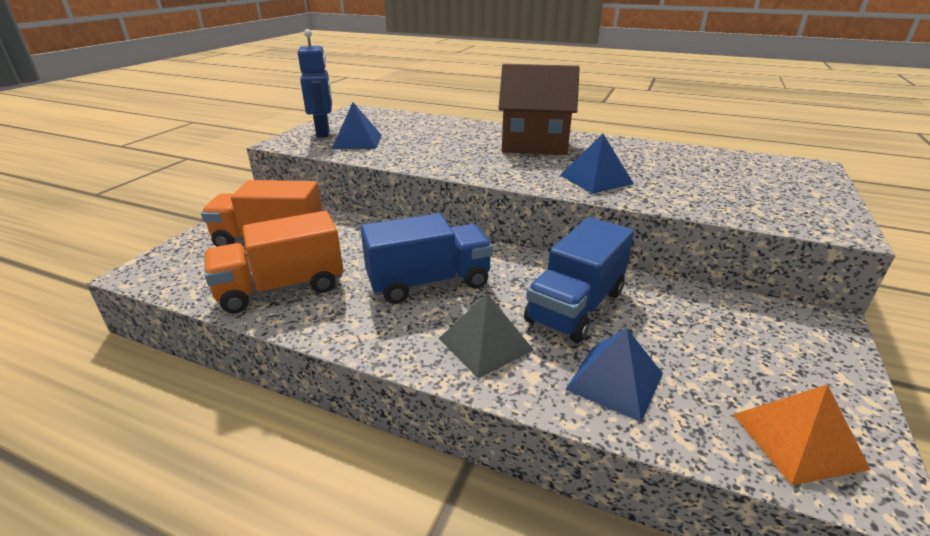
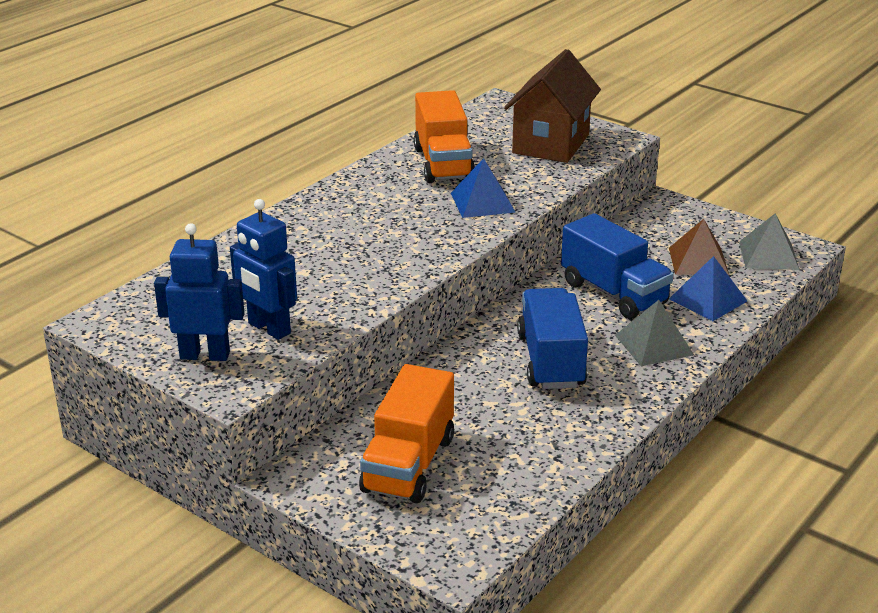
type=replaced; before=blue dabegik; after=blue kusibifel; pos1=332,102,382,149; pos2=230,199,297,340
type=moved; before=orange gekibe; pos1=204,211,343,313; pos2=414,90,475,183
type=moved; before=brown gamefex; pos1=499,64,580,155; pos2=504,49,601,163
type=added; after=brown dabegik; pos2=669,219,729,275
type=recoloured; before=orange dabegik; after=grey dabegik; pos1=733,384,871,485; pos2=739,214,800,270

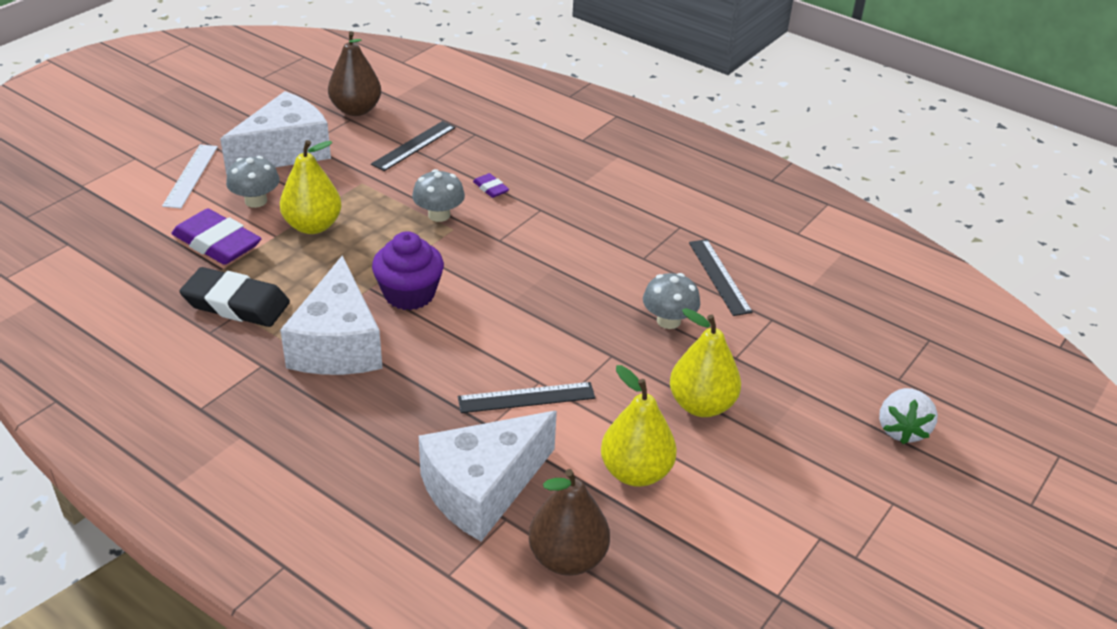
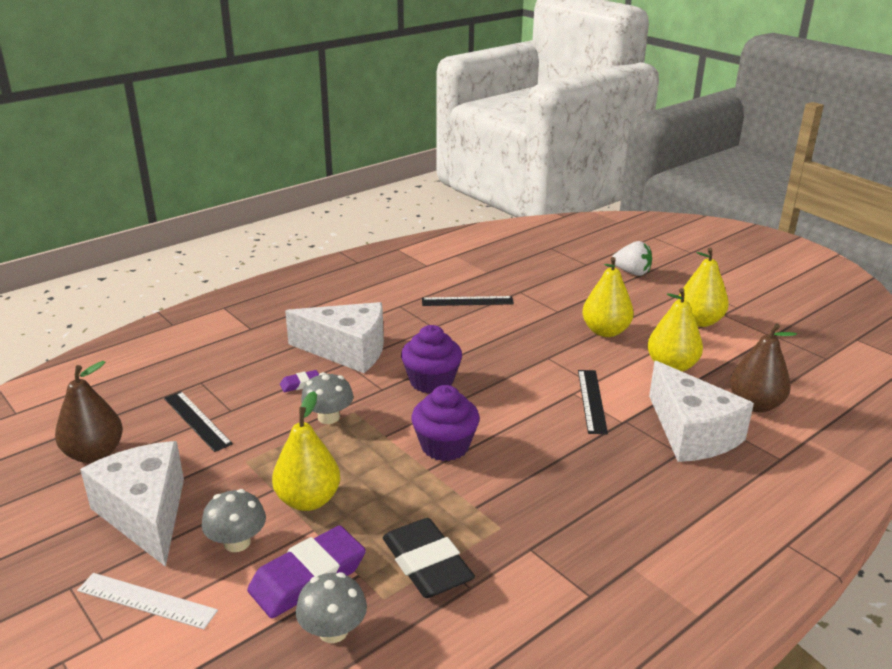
type=moved; before=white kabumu; pos1=280,255,383,375; pos2=285,302,384,373
type=moved; before=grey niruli; pos1=643,273,700,329; pos2=296,572,367,643
type=turned; before=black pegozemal; pos1=180,267,290,327; pos2=383,518,475,598; turn=-60
type=added; after=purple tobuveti; pos2=401,325,462,394
type=added; after=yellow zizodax; pos2=678,248,729,327

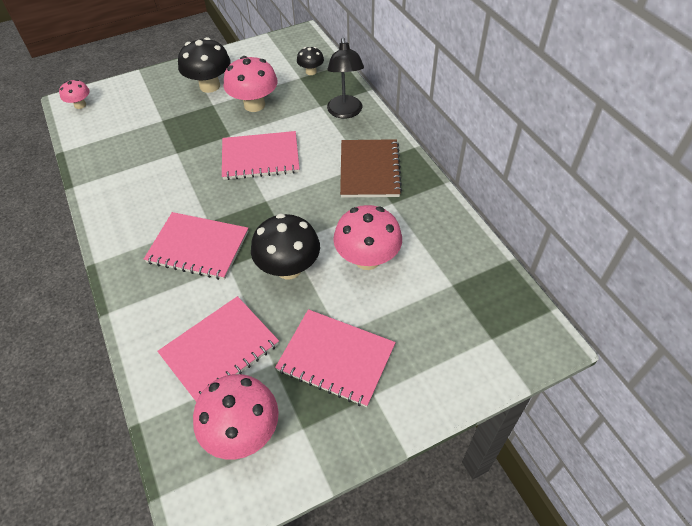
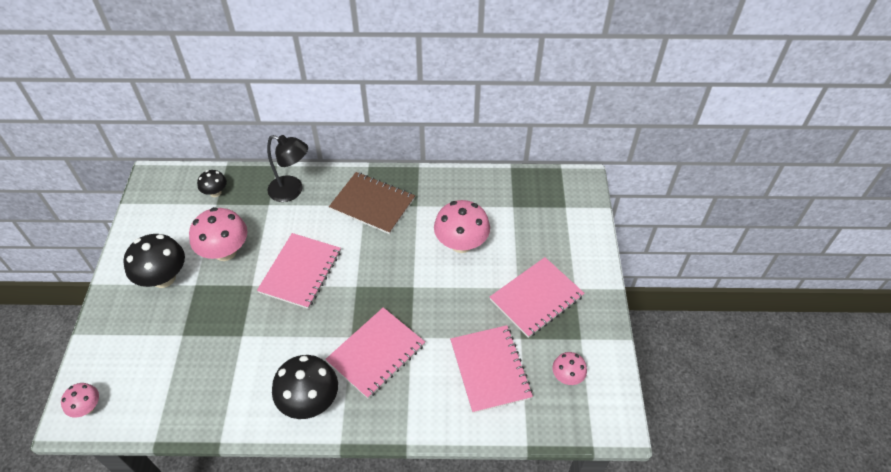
type=moved; before=black niruli; pos1=251,213,320,279; pos2=272,355,338,419
type=resized; before=pink niruli; pos1=193,374,279,459; pos2=552,352,587,385; scale=0.54

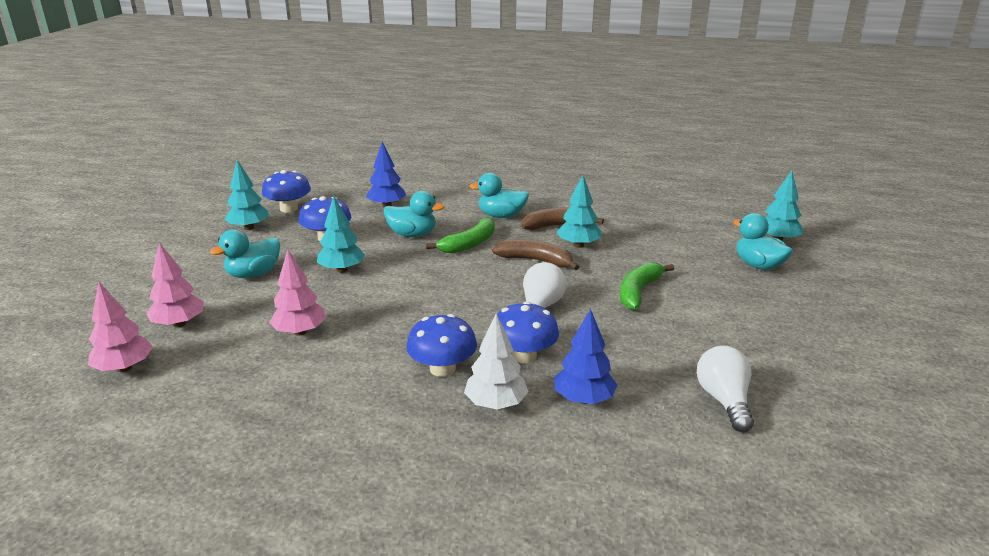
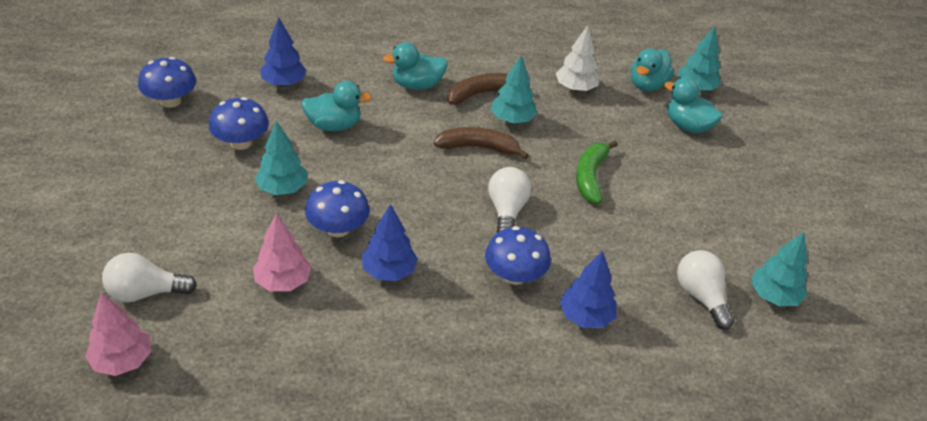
type=replaced; before=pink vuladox; after=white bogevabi; pos1=146,242,204,328; pos2=102,253,197,302
type=moved; before=blue niruli; pos1=406,314,477,377; pos2=305,180,370,237
type=added; after=blue vuladox; pos2=362,204,418,281
type=moved; before=white vuladox; pos1=464,313,529,409; pos2=556,25,600,92
type=moved; before=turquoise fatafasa; pos1=210,229,280,278; pos2=631,48,674,91
type=moved; before=turquoise vuladox; pos1=225,160,269,230; pos2=751,232,808,306
type=removed; before=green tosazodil; pos1=426,217,495,253

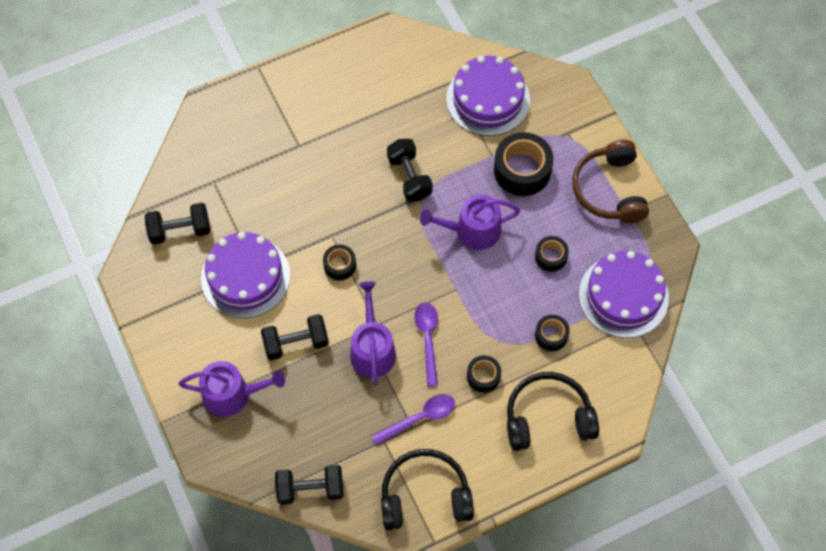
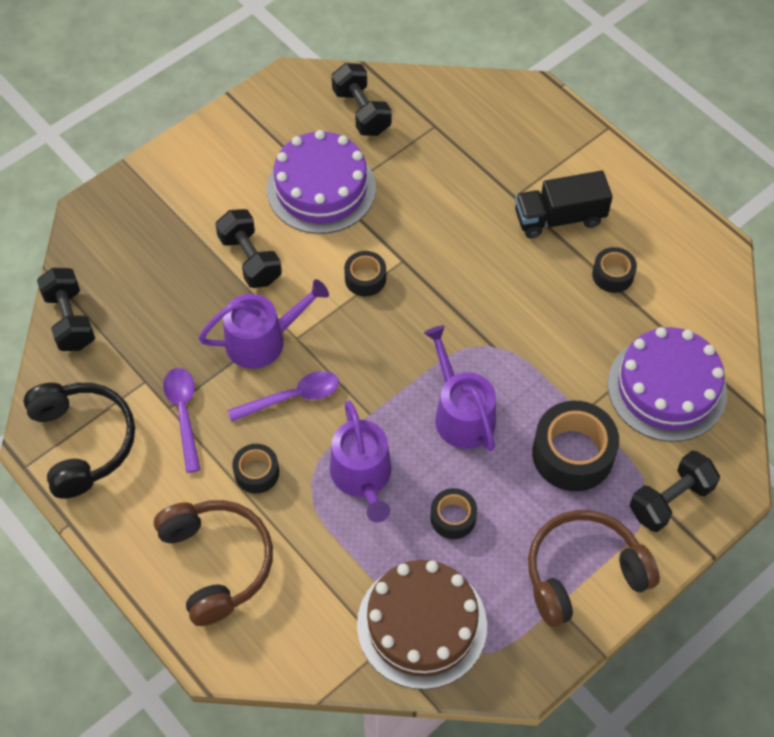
type=recoloured; before=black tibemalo; after=brown tibemalo; pos1=507,372,599,451; pos2=154,500,273,626
type=turned; before=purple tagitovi; pos1=372,394,455,445; pos2=163,368,201,473; turn=-150
type=moved; before=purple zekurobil; pos1=178,361,285,417; pos2=330,401,392,523
type=recoloured; before=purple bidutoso; after=brown bidutoso; pos1=579,251,669,338; pos2=357,560,487,689
type=added; after=black gekibe; pos2=515,171,613,238
type=moved; before=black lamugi; pos1=535,315,570,351; pos2=592,247,637,293
type=moved; before=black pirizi; pos1=387,139,433,202; pos2=630,450,720,532

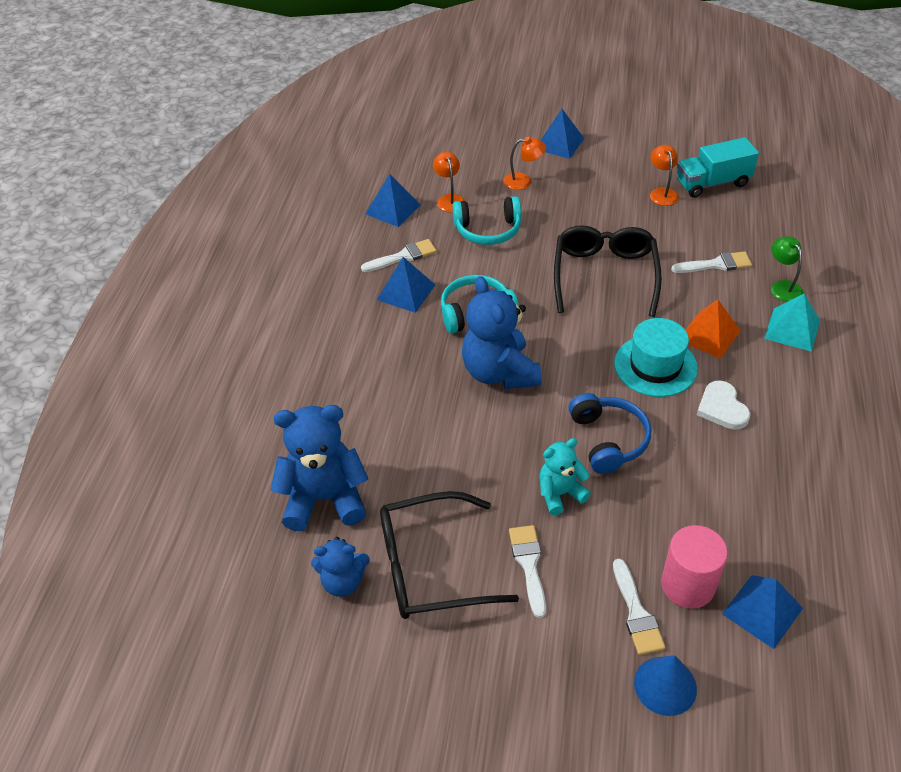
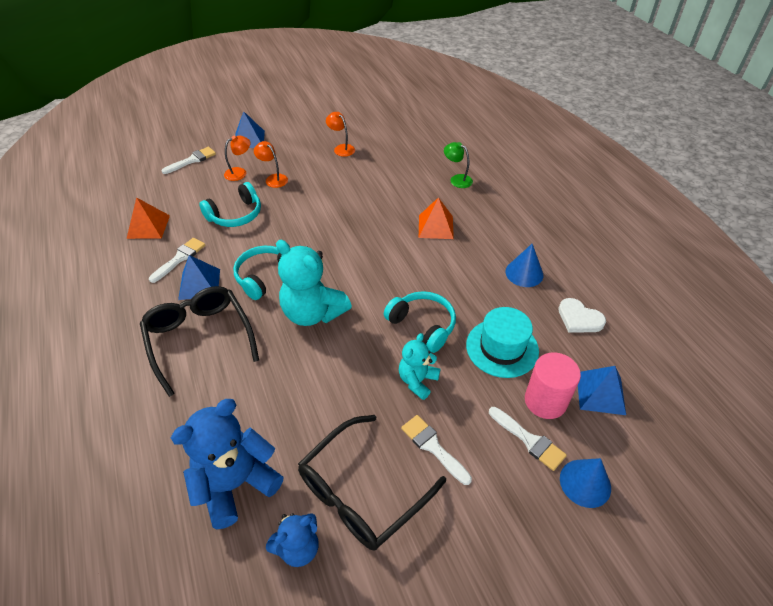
type=recoloured; before=blue dabegik; after=orange dabegik; pos1=365,174,421,227; pos2=126,197,170,239
type=moved; before=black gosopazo; pos1=554,225,662,317; pos2=140,286,259,397
type=moved; before=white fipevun; pos1=671,251,752,273; pos2=162,147,216,174
type=moved; before=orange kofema; pos1=433,152,465,212; pos2=254,141,288,188
type=recoloured; before=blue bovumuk; after=turquoise bovumuk; pos1=462,276,541,389; pos2=276,240,352,326
type=recoloured; before=blue tibemalo; after=turquoise tibemalo; pos1=569,393,651,474; pos2=384,291,456,353
type=moved; before=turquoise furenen; pos1=614,318,698,397; pos2=466,307,539,378
type=added; after=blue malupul; pos2=505,244,543,287
type=moved; before=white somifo; pos1=697,380,751,430; pos2=558,298,606,333
type=removed; before=turquoise gekibe; pos1=677,137,759,198
type=removed; before=turquoise dabegik; pos1=764,293,820,352

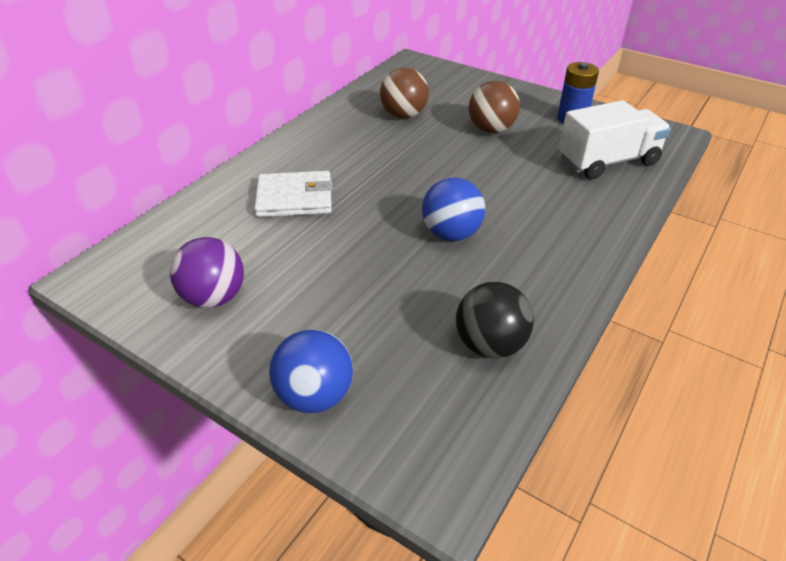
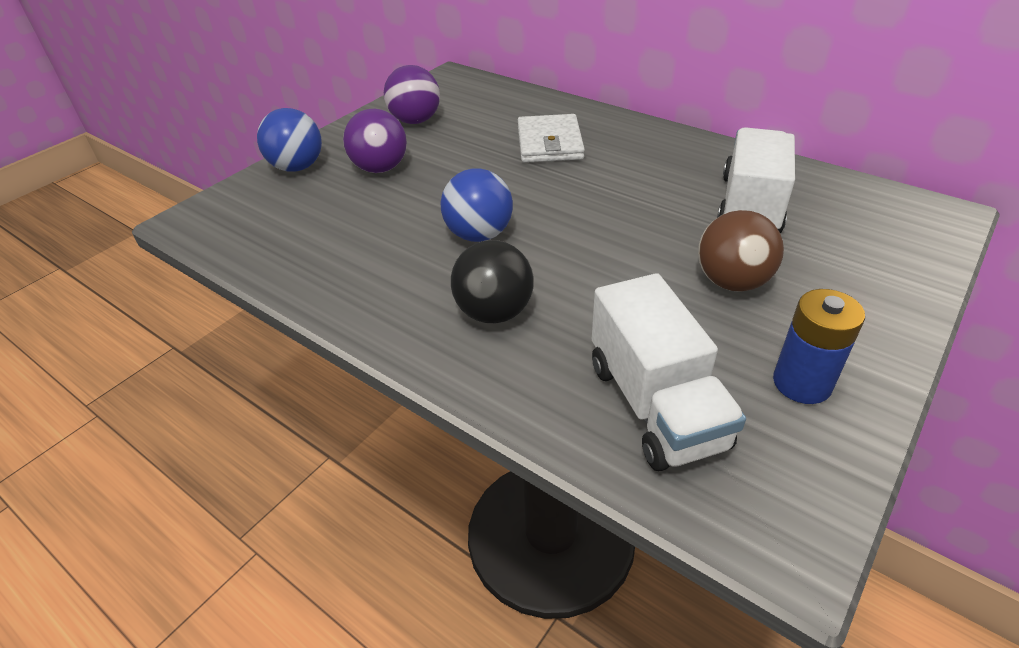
type=added; after=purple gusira; pos2=343,109,407,173
type=moved; before=black gusira; pos1=456,282,534,359; pos2=451,240,534,323
type=replaced; before=brown gusira; after=white gekibe; pos1=380,67,429,118; pos2=717,127,795,234

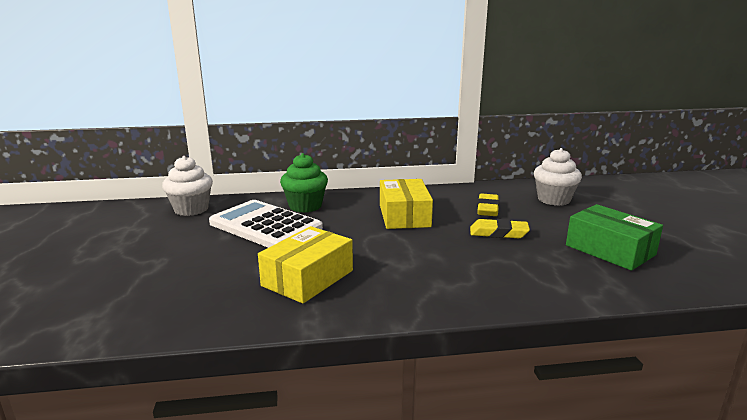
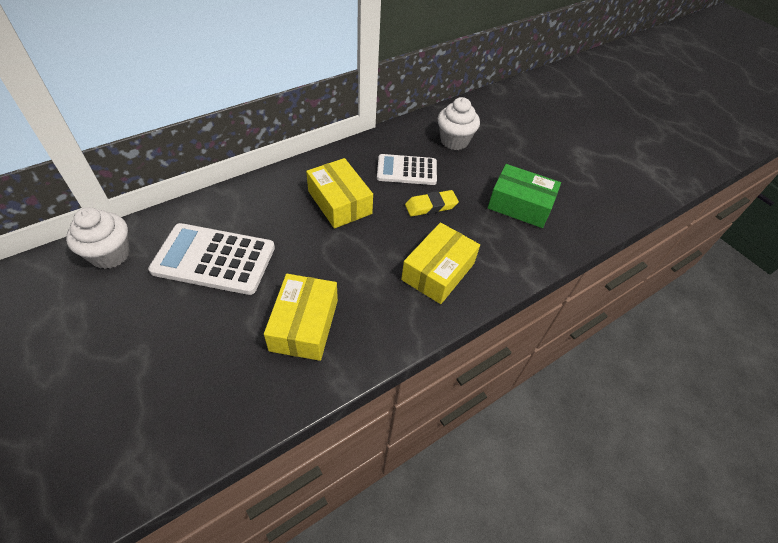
type=replaced; before=yellow pegozemal; after=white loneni; pos1=477,193,499,216; pos2=377,154,437,185
type=added; after=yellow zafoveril; pos2=401,222,480,304
type=removed; before=green tobuveti; pos1=280,153,328,213

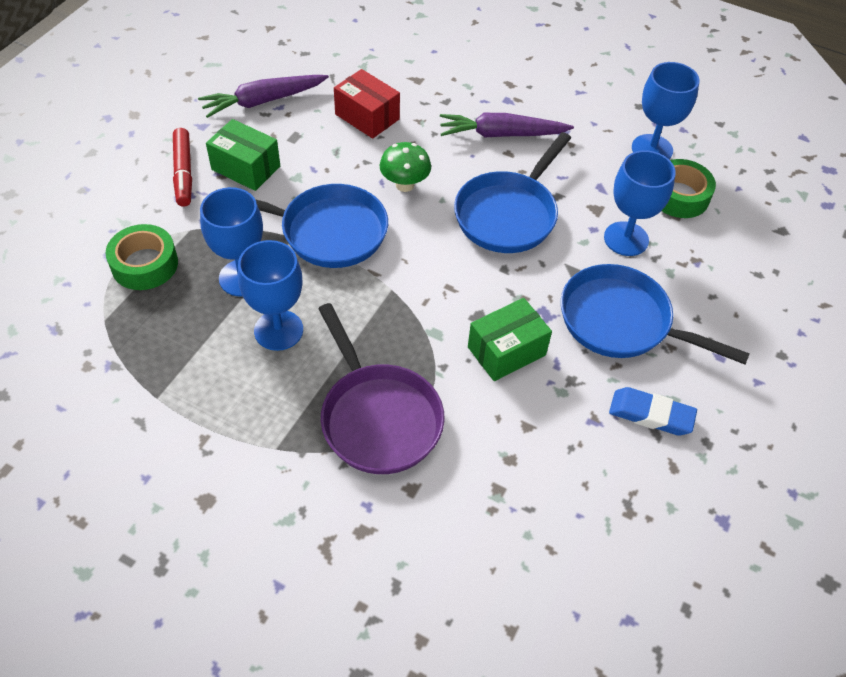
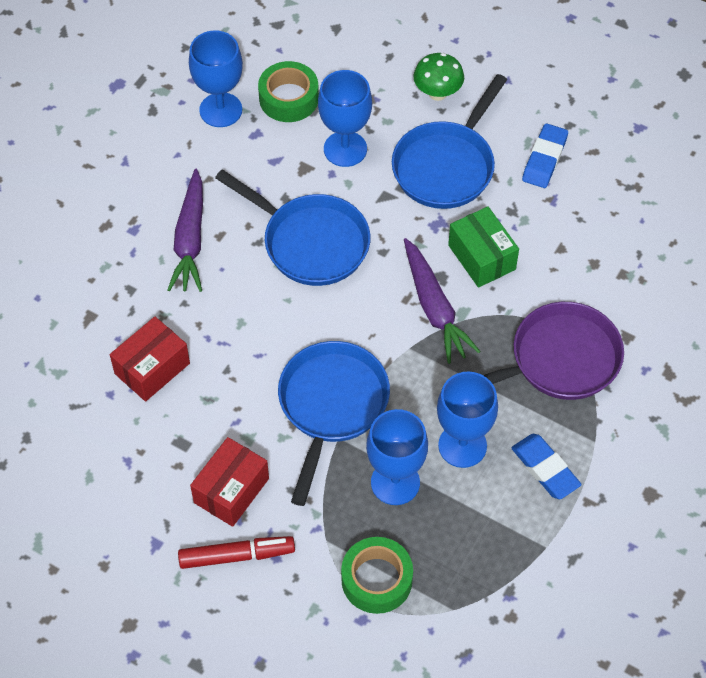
type=recoloured; before=green zafoveril; after=red zafoveril; pos1=206,119,280,191; pos2=190,437,269,527
type=moved; before=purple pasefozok; pos1=198,75,329,118; pos2=404,238,481,364
type=moved; before=green niruli; pos1=380,142,431,192; pos2=414,53,464,101
type=added; after=blue pegozemal; pos2=511,434,582,499

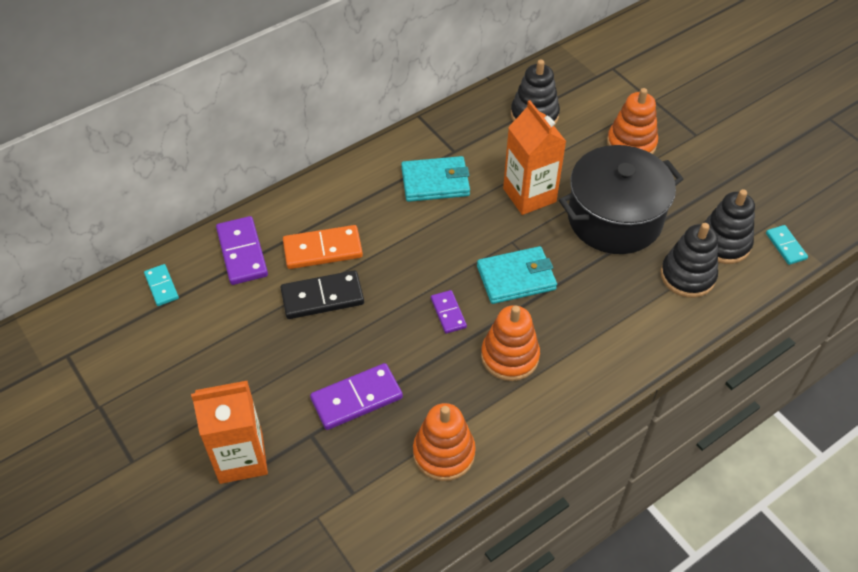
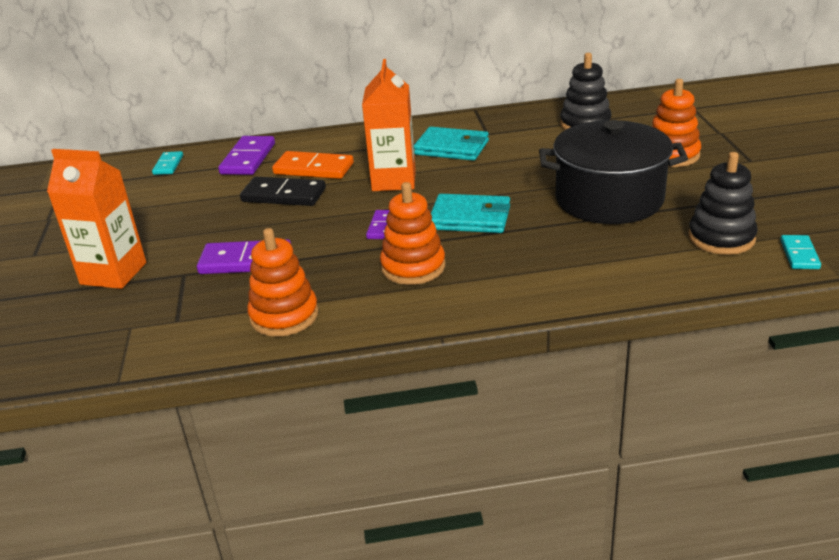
type=moved; before=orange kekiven; pos1=503,100,566,215; pos2=362,59,416,191
type=removed; before=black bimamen; pos1=660,223,718,298

